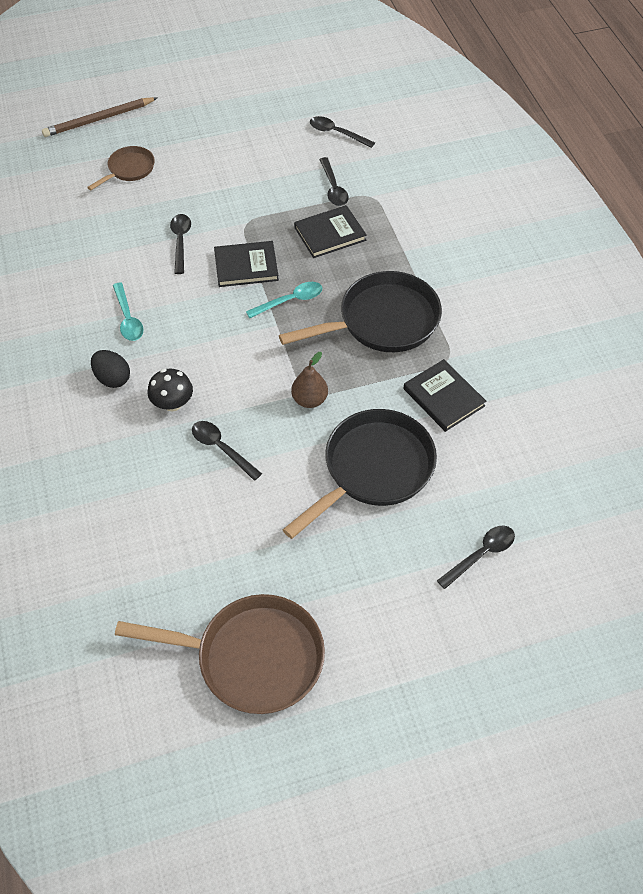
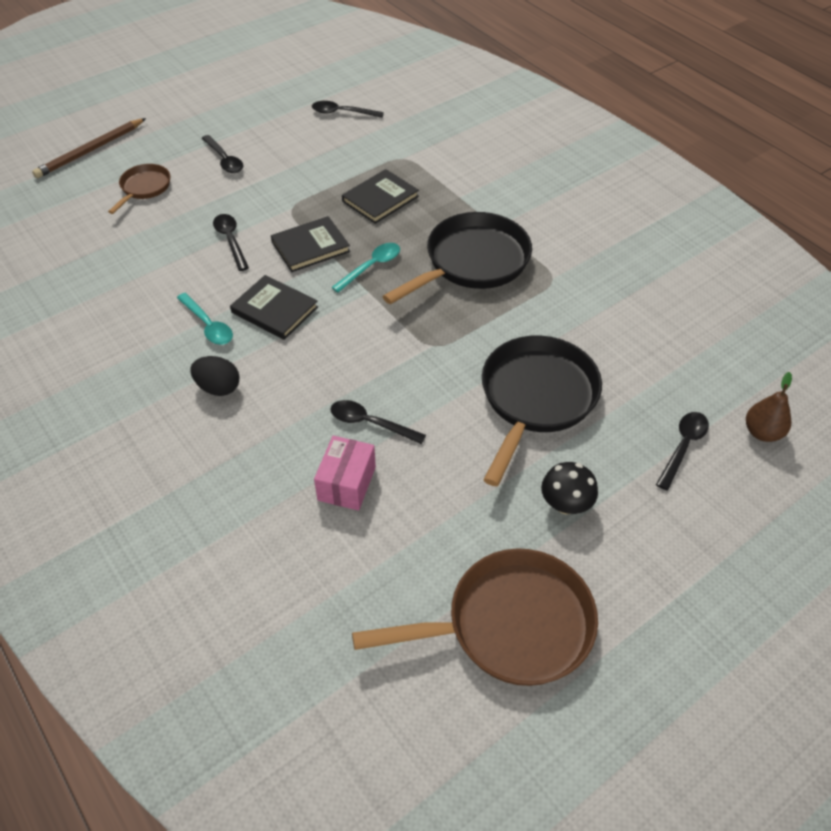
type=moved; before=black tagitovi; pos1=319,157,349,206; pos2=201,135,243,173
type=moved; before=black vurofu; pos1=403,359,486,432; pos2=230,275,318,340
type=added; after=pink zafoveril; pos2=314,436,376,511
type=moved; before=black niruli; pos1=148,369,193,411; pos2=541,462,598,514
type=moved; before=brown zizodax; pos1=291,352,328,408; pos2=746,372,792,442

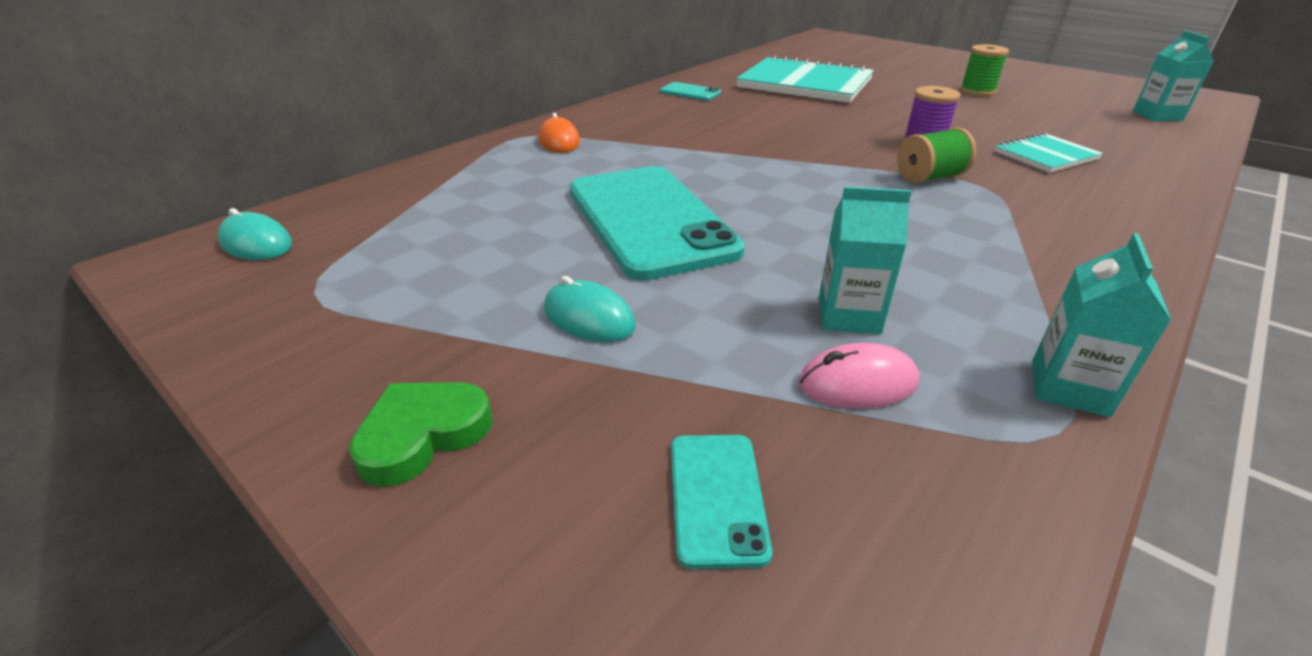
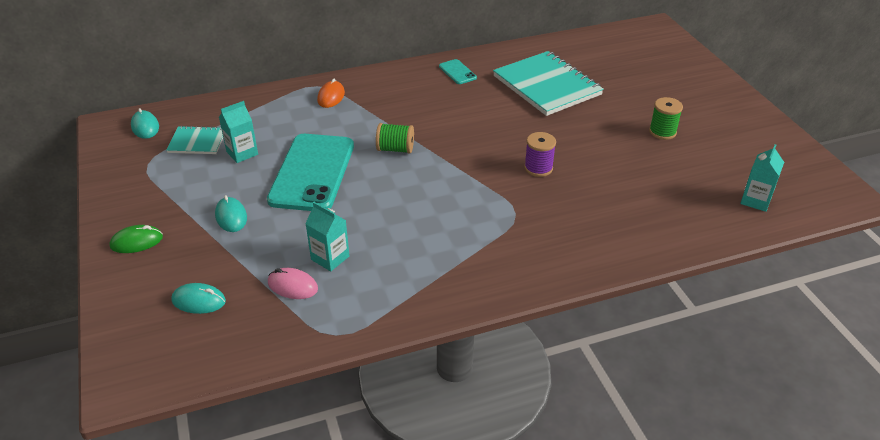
type=replaced; before=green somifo; after=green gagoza; pos1=349,382,492,487; pos2=109,225,163,253
type=moved; before=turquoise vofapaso; pos1=995,133,1103,173; pos2=166,126,223,154
type=replaced; before=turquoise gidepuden; after=turquoise gagoza; pos1=671,435,772,569; pos2=171,283,226,314
type=moved; before=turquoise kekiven; pos1=1032,233,1171,417; pos2=219,101,258,163
type=moved; before=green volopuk; pos1=897,128,976,184; pos2=376,123,414,154

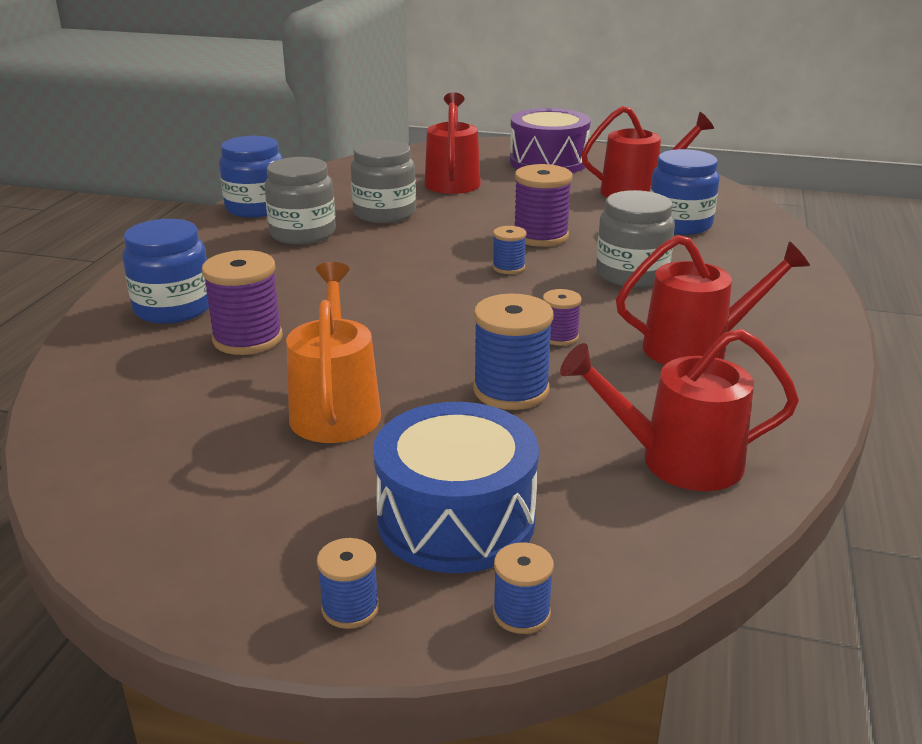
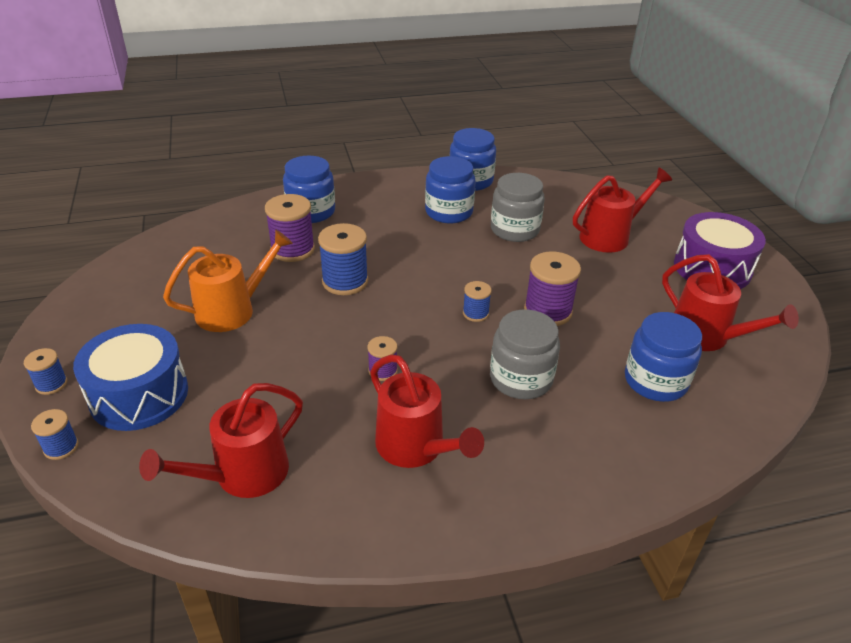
type=turned; before=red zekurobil; pos1=560,329,799,491; pos2=139,383,303,498; turn=-105
type=moved; before=blue volopuk; pos1=473,294,553,410; pos2=318,223,368,295
type=recoloured; before=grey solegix; after=blue solegix; pos1=264,157,336,245; pos2=425,156,476,223

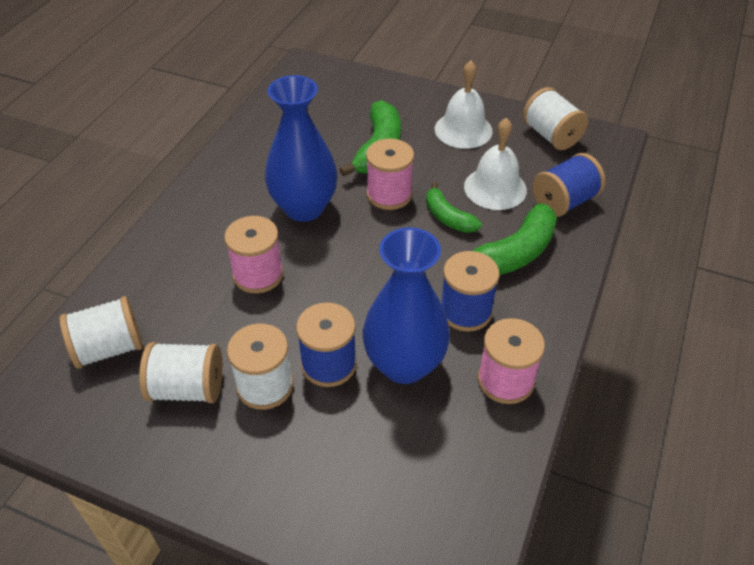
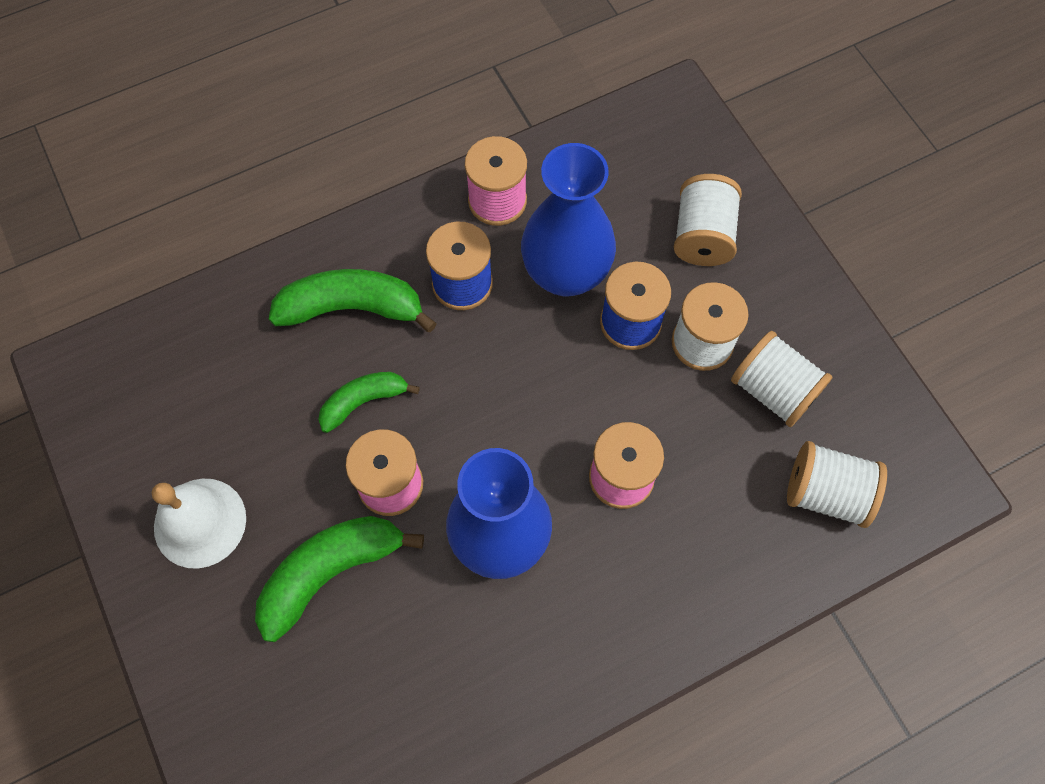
type=turned; before=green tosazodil; pos1=426,182,482,233; pos2=318,372,420,433; turn=-120
type=moved; before=white volopuk; pos1=523,87,588,150; pos2=674,174,742,266
type=removed; before=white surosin; pos1=464,118,527,210
type=removed; before=blue volopuk; pos1=532,153,605,217

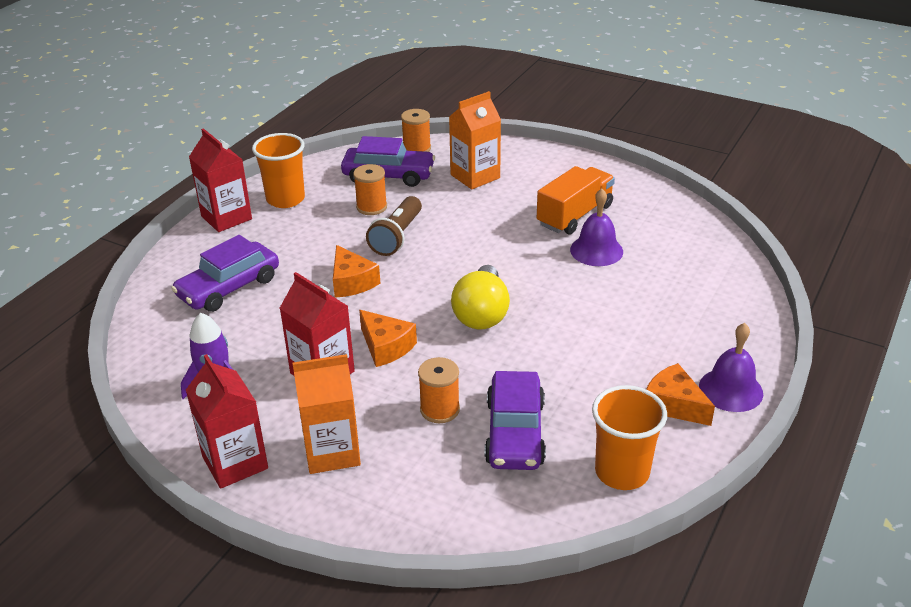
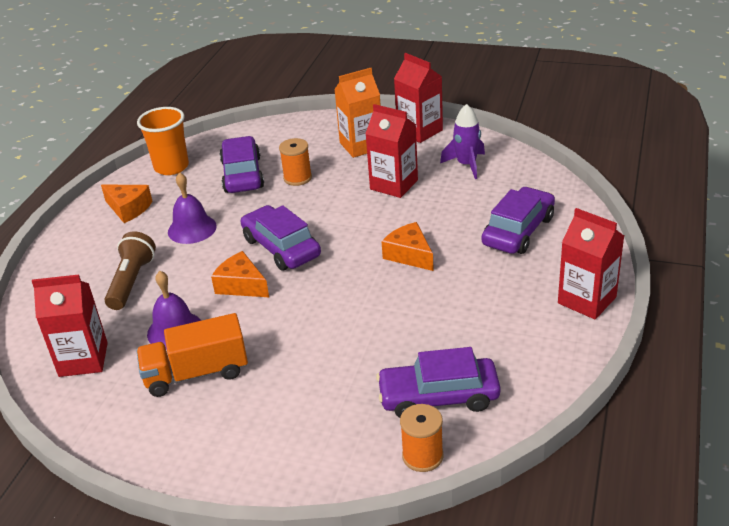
type=added; after=red kekiven; pos2=32,274,108,377
type=moved; before=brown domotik; pos1=366,196,422,256; pos2=105,231,156,310
type=turned; before=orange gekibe; pos1=537,166,615,234; pos2=136,313,248,397; turn=45
type=moved; before=purple surosin; pos1=699,323,763,412; pos2=168,172,217,244
type=moved; before=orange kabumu; pos1=359,310,417,367; pos2=211,251,269,297
type=replaced; before=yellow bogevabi; after=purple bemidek; pos1=451,265,510,329; pos2=241,205,321,270
type=removed; before=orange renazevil; pos1=252,133,305,208
type=removed; before=orange volopuk; pos1=353,164,387,215
type=removed; before=orange kekiven; pos1=449,91,501,189

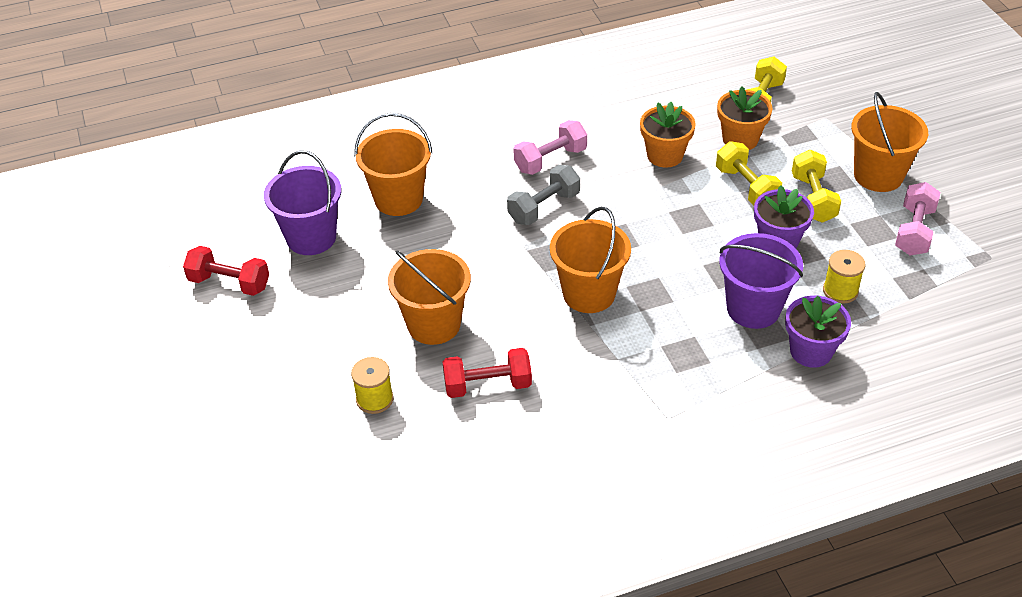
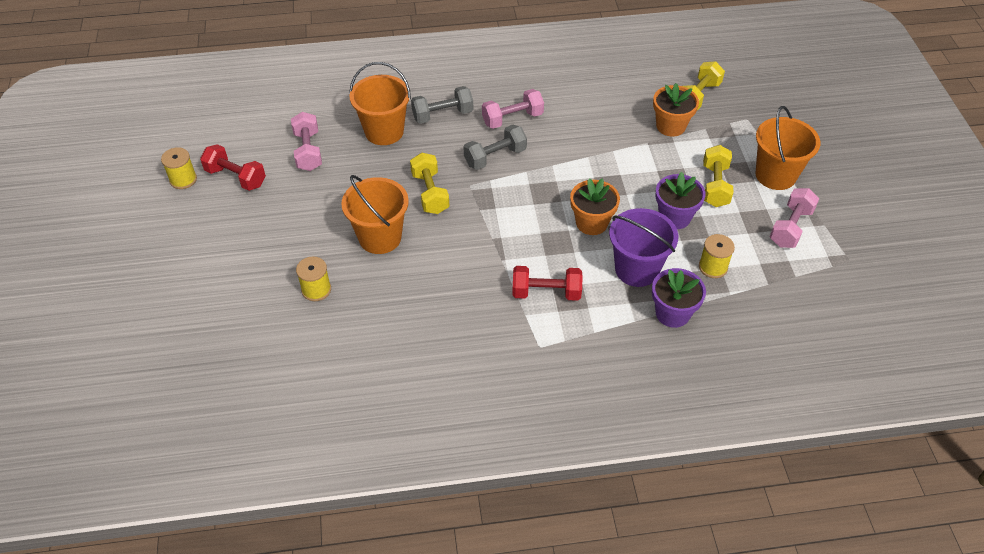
type=added; after=yellow volopuk; pos2=161,147,197,189
type=replaced; before=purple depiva; after=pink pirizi; pos1=264,150,341,255; pos2=291,112,322,171
type=moved; before=yellow pirizi; pos1=716,141,782,206; pos2=410,153,449,214
type=added; after=grey pirizi; pos2=411,86,473,124
type=moved; before=red pirizi; pos1=442,348,532,398; pos2=512,266,583,301
type=moved; before=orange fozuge; pos1=640,102,695,168; pos2=570,178,620,235
type=removed; before=orange depiva; pos1=550,207,631,313

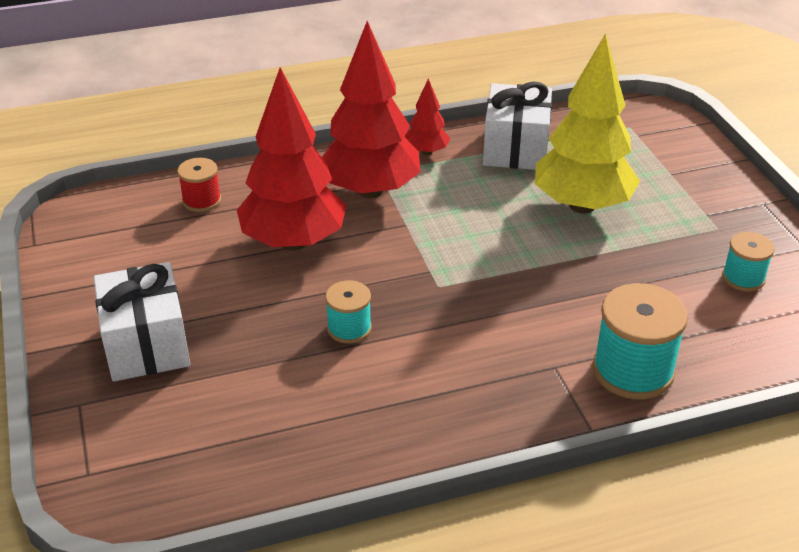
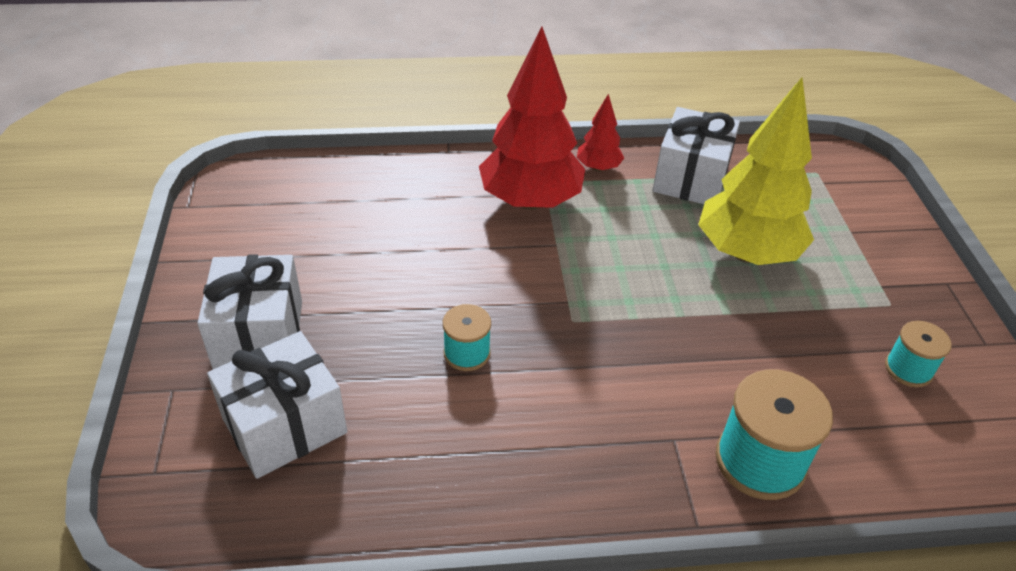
type=added; after=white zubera; pos2=207,331,347,479
type=removed; before=red volopuk; pos1=178,158,221,212
type=removed; before=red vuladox; pos1=237,67,346,251

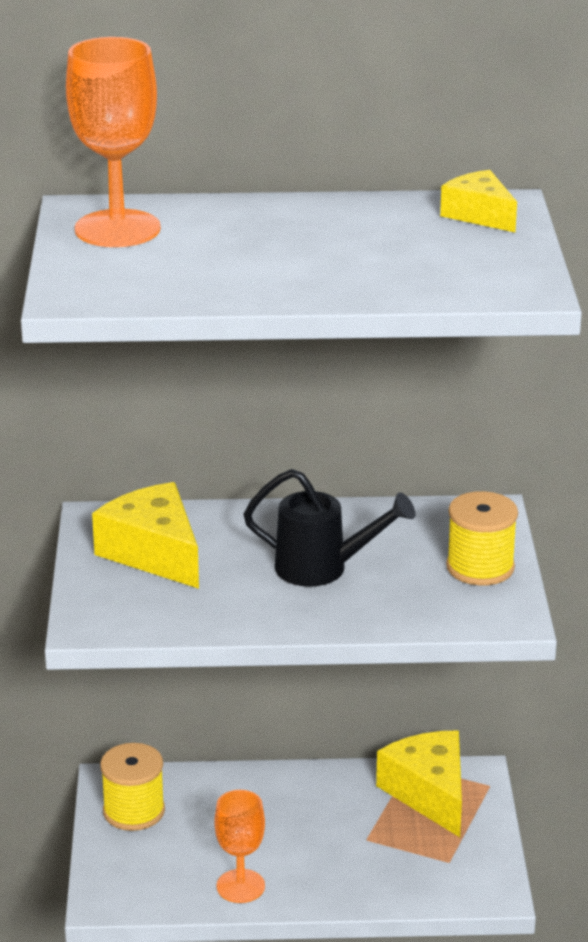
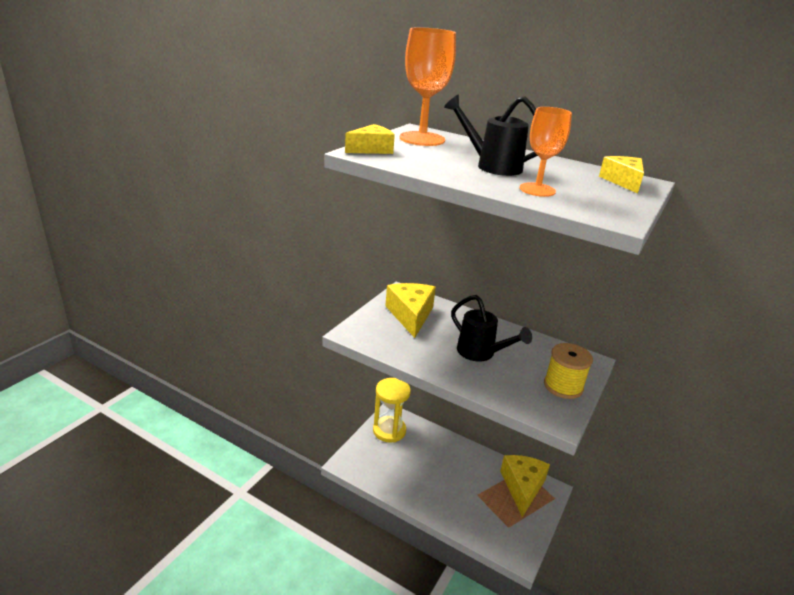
type=added; after=yellow kabumu; pos2=345,124,395,154
type=replaced; before=yellow volopuk; after=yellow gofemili; pos1=100,743,165,831; pos2=373,378,411,443
type=added; after=black zekurobil; pos2=444,95,538,176
type=moved; before=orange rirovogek; pos1=215,790,265,903; pos2=520,107,572,197

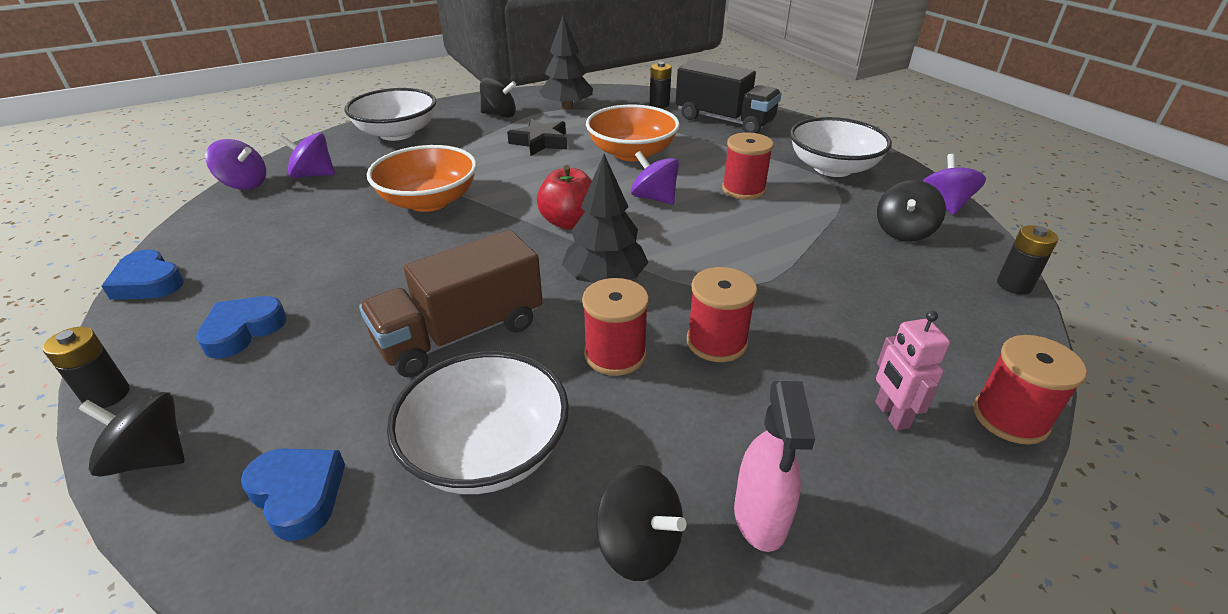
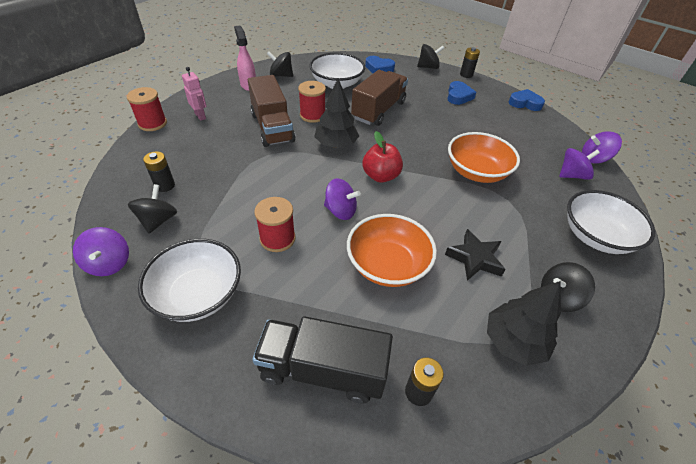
type=moved; before=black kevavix; pos1=997,225,1058,295; pos2=143,151,175,192
type=replaced; before=red volopuk; after=brown gekibe; pos1=687,267,757,362; pos2=248,75,295,147

